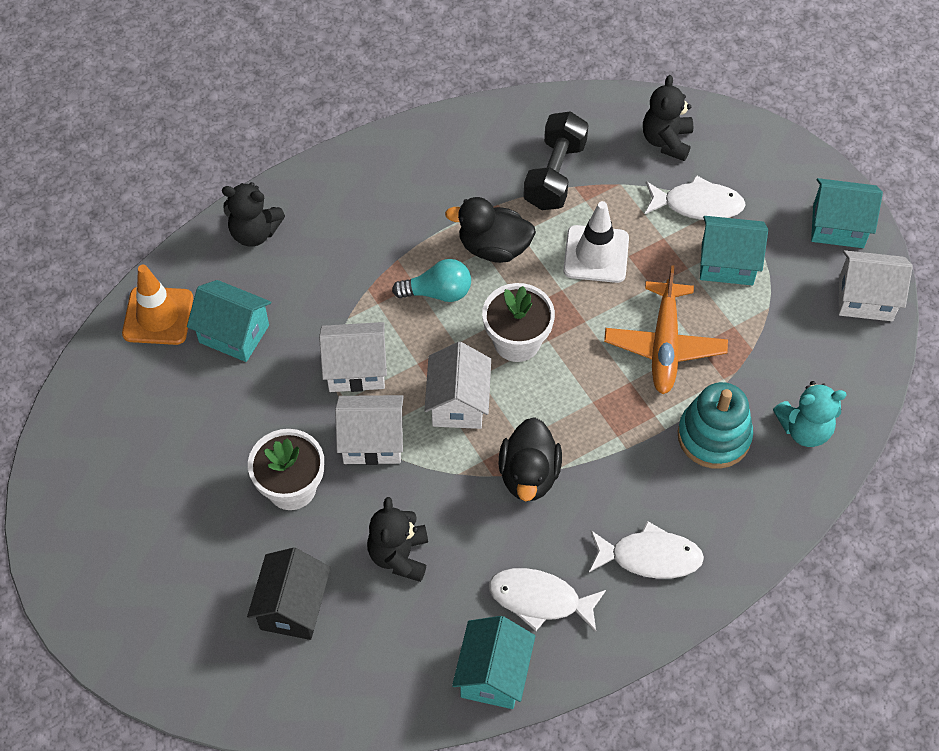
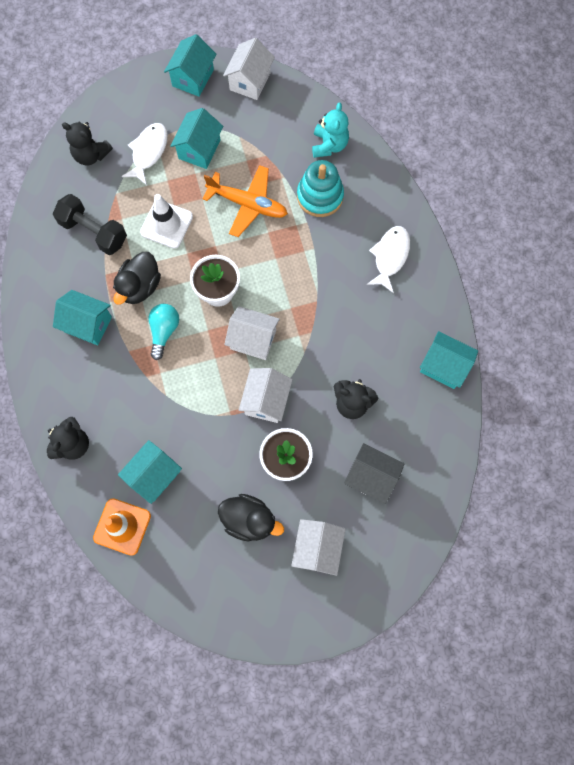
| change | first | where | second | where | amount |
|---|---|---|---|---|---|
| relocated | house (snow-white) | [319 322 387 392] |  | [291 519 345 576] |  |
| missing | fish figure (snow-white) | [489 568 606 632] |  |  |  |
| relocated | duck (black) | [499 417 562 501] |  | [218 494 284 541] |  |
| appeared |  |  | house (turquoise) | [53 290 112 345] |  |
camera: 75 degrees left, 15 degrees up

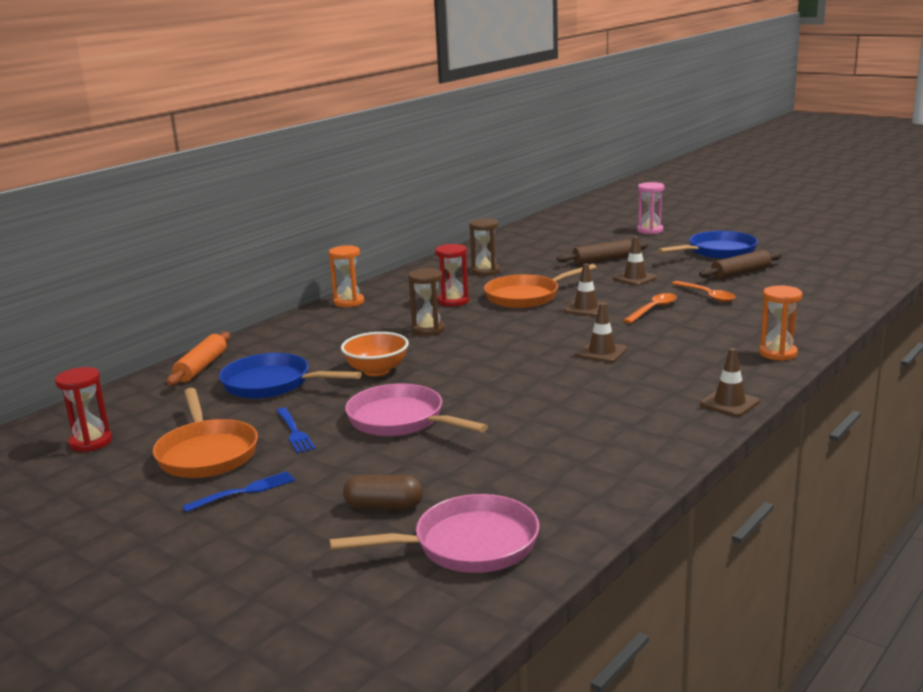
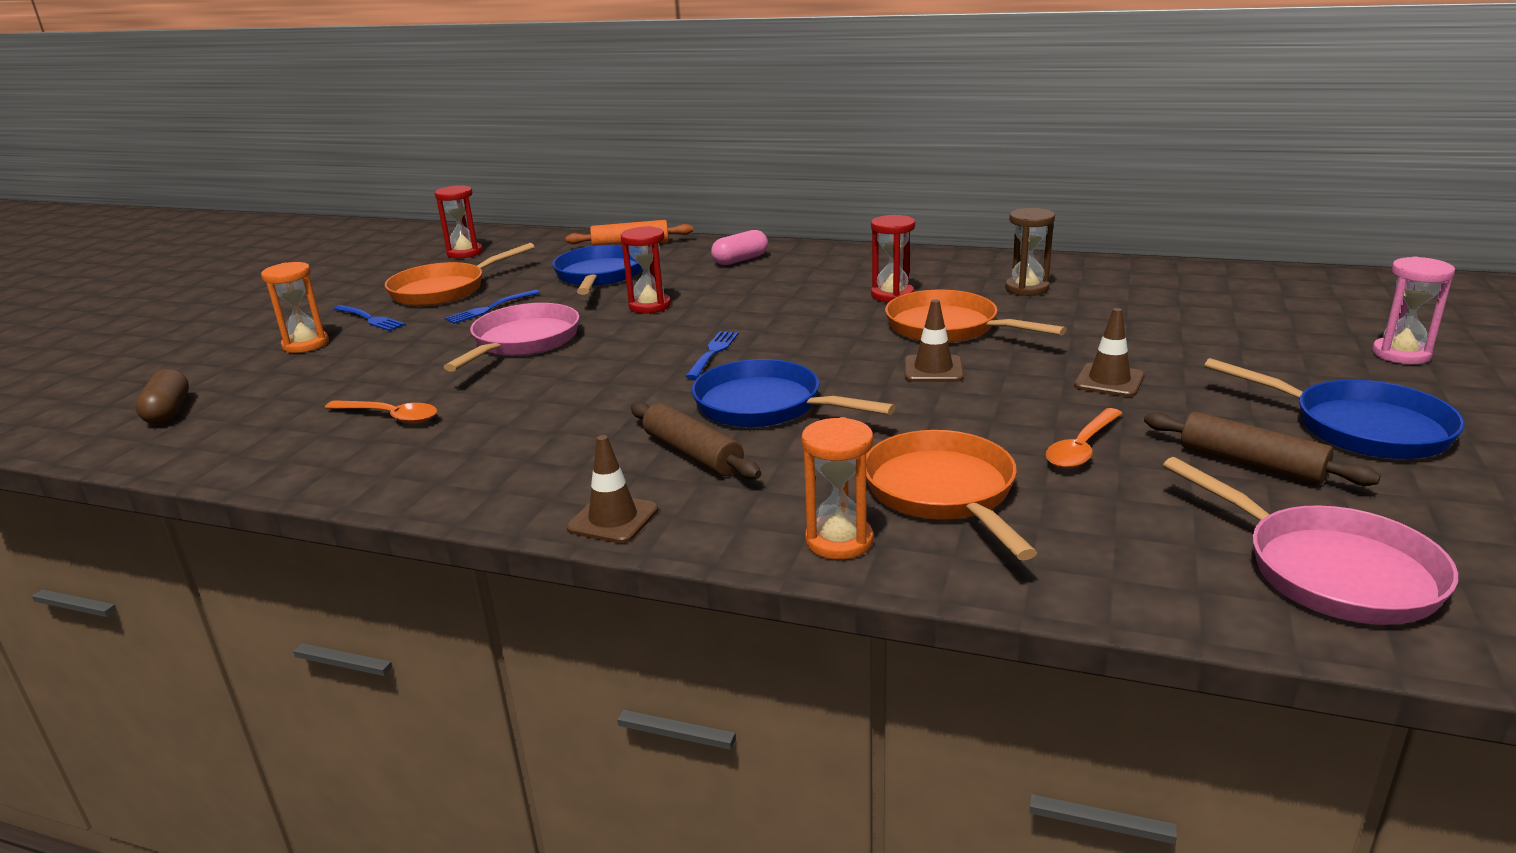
| change | first | where | second | where | amount |
|---|---|---|---|---|---|
| relocated | hourglass (orange) | [329 245 364 307] |  | [261 262 329 353] |  |
| relocated | skillet (pink) | [330 494 539 573] |  | [1163 457 1458 625] |  |
| exchanged | serving bowl (orange) | [341 332 409 376] | hourglass (crimson) | [621 226 671 313] |  |
| relocated | pill shape (russet) | [343 475 423 510] |  | [135 369 189 424] |  |
| missing | hourglass (russet) | [408 268 445 336] |  |  |  |
| relocated | dough roller (russet) | [557 239 648 265] |  | [631 402 761 480] |  |
| exchanged | traffic cone (russet) | [577 303 627 363] | skillet (royal blue) | [692 359 896 428] |  |
| relocated | spoon (orange) | [623 293 677 323] |  | [325 400 437 424] |  |
| appeared |  |  | table fork (royal blue) | [685 331 739 379] |  |
| appeared |  |  | pill shape (pink) | [711 230 768 265] |  |
| appeared |  |  | skillet (orange) | [866 430 1037 560] |  |
camera: 70 degrees right, 5 degrees up

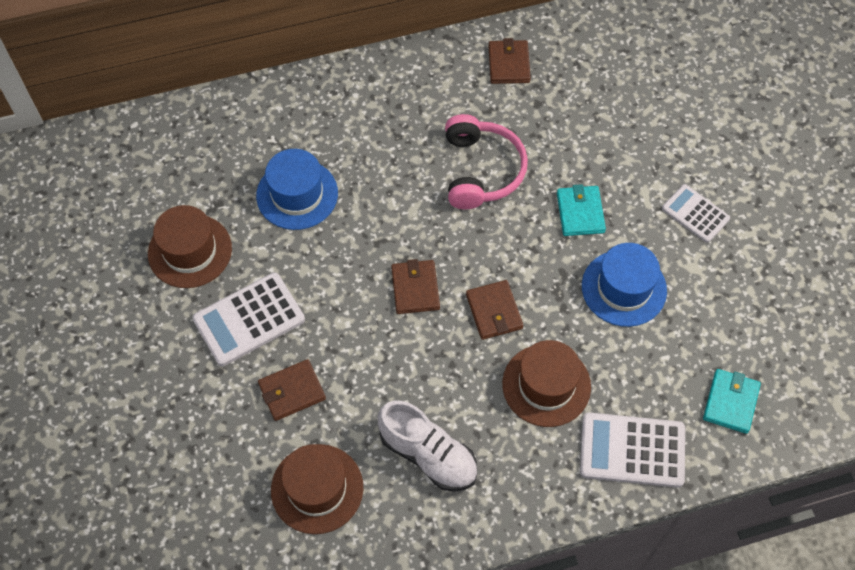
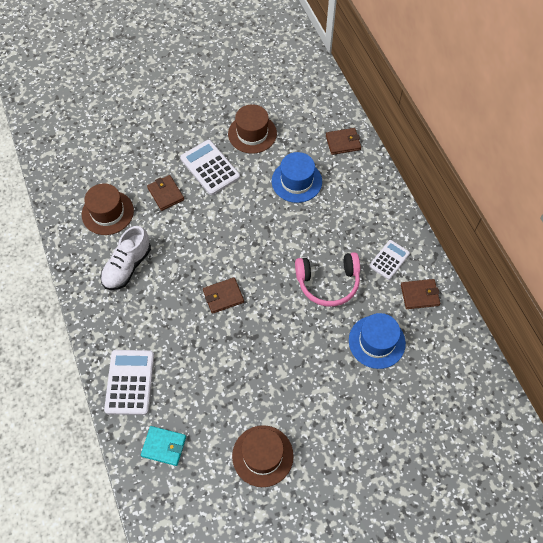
| change | first | where | second | where | amount |
|---|---|---|---|---|---|
| relocated | wallet (russet) | [391 259 440 314] |  | [326 128 361 155] |  |
| relocated | hat (russet) | [502 340 591 427] |  | [232 425 294 487] |  |
| missing | wallet (turquoise) | [557 184 606 236] |  |  |  |
| relocated | hat (royal blue) | [582 243 667 327] |  | [349 313 406 369] |  |
| relocated | pocket calculator (snow-white) | [662 184 730 243] |  | [369 240 410 280] |  |
camera: 85 degrees right, 0 degrees up

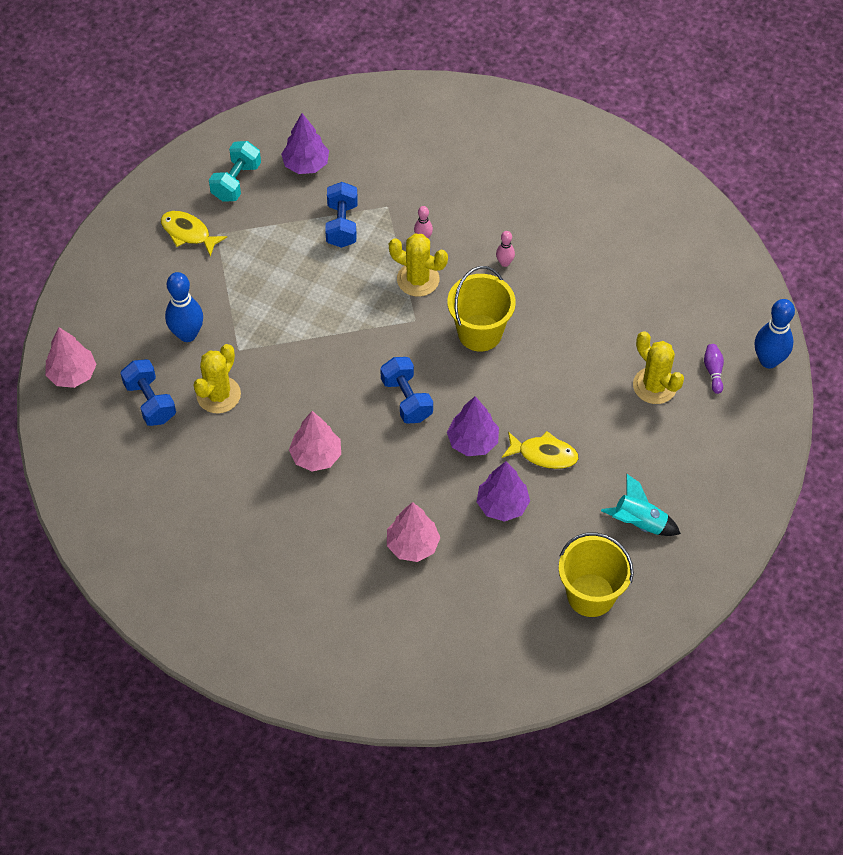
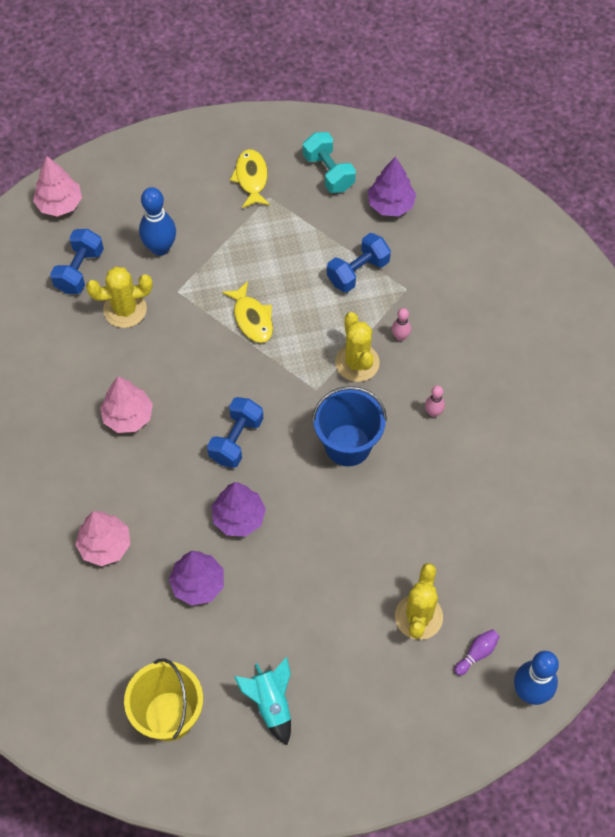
| change | first | where | second | where | amount |
|---|---|---|---|---|---|
| spun | free weight (turquoise) | [209 141 261 202] |  | [303 132 356 193] | 75 degrees clockwise |
| colour | pail (bright yellow) | [447 266 516 352] | pail (royal blue) | [312 386 387 466] |  |
| relocated | fish figure (bright yellow) | [502 431 579 469] |  | [222 281 273 343] |  |
camera: 50 degrees right, 5 degrees up

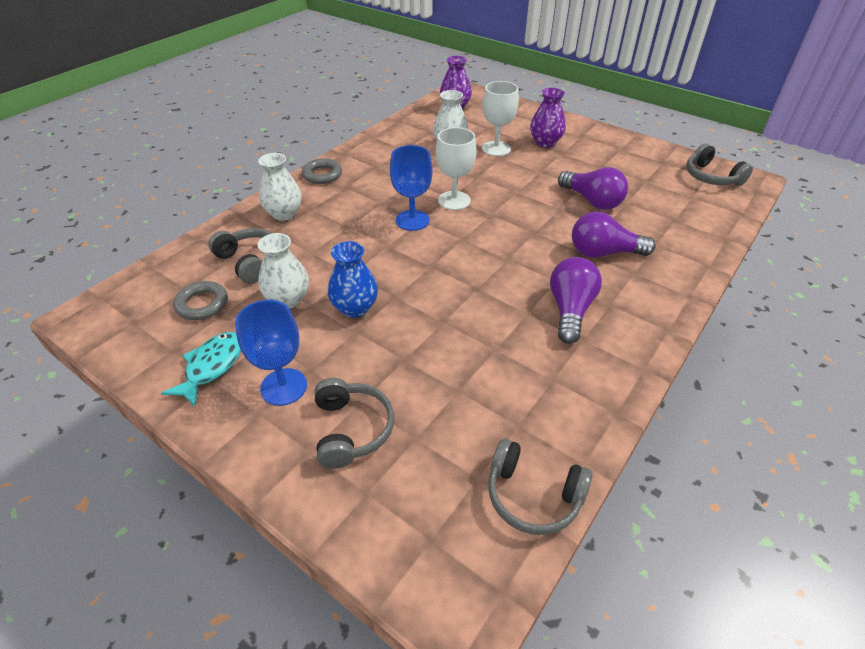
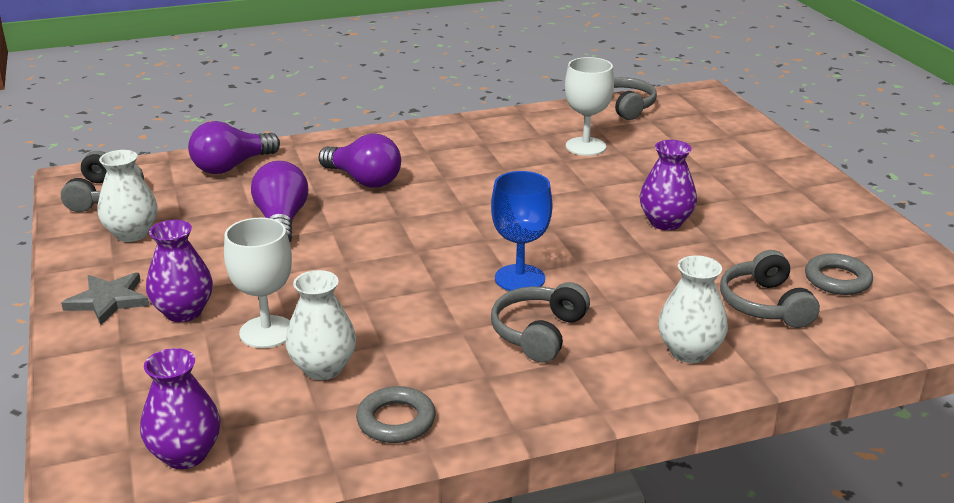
| change | first | where | second | where | amount |
|---|---|---|---|---|---|
| missing | fish figure (turquoise) | [161 332 241 407] |  |  |  |
| missing | goblet (royal blue) | [235 300 307 406] |  |  |  |
| relocated | flower vase (snow-white) | [257 233 309 309] |  | [98 150 158 242] |  |
| relocated | torus (grey) | [302 158 342 184] |  | [356 386 436 443] |  |
| relocated | headset (grey) | [314 378 394 469] |  | [491 282 590 363] |  |
| colour | flower vase (royal blue) | [328 241 378 318] | flower vase (royal purple) | [640 140 697 230] |  |
| relocated | goblet (snow-white) | [436 127 477 210] |  | [565 57 614 156] |  |
| relocated | bulb (royal purple) | [550 257 602 344] |  | [188 121 280 174] |  |
| appeared |  |  | star (grey) | [61 272 149 325] |  |
camera: 145 degrees left, 15 degrees down

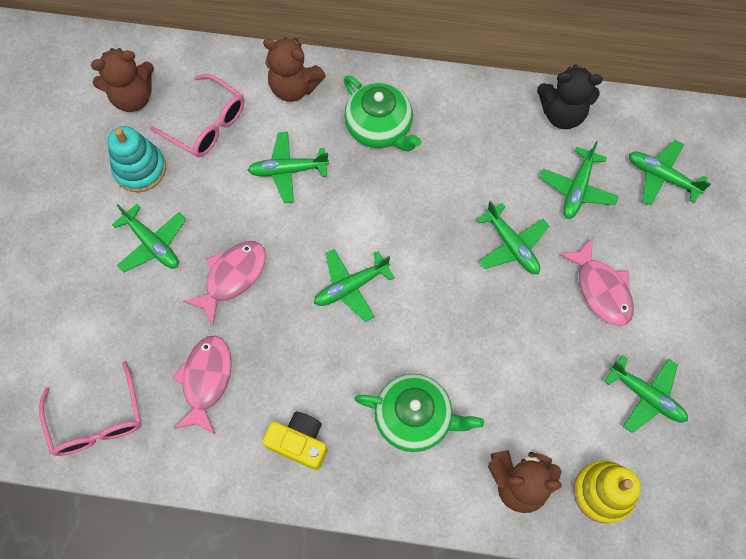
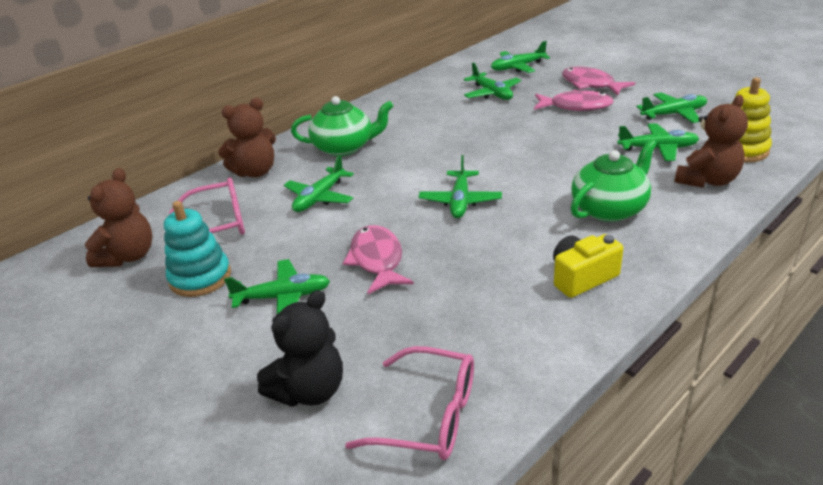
| change | first | where | second | where | amount |
|---|---|---|---|---|---|
| relocated | fish figure (pink) | [172 336 232 435] |  | [562 67 635 95] |  |
| relocated | toy plane (green) | [476 201 549 274] |  | [617 123 699 161] |  |
| relocated | teddy (black) | [537 65 603 129] |  | [257 290 343 407] |  |
camera: 50 degrees left, 35 degrees down

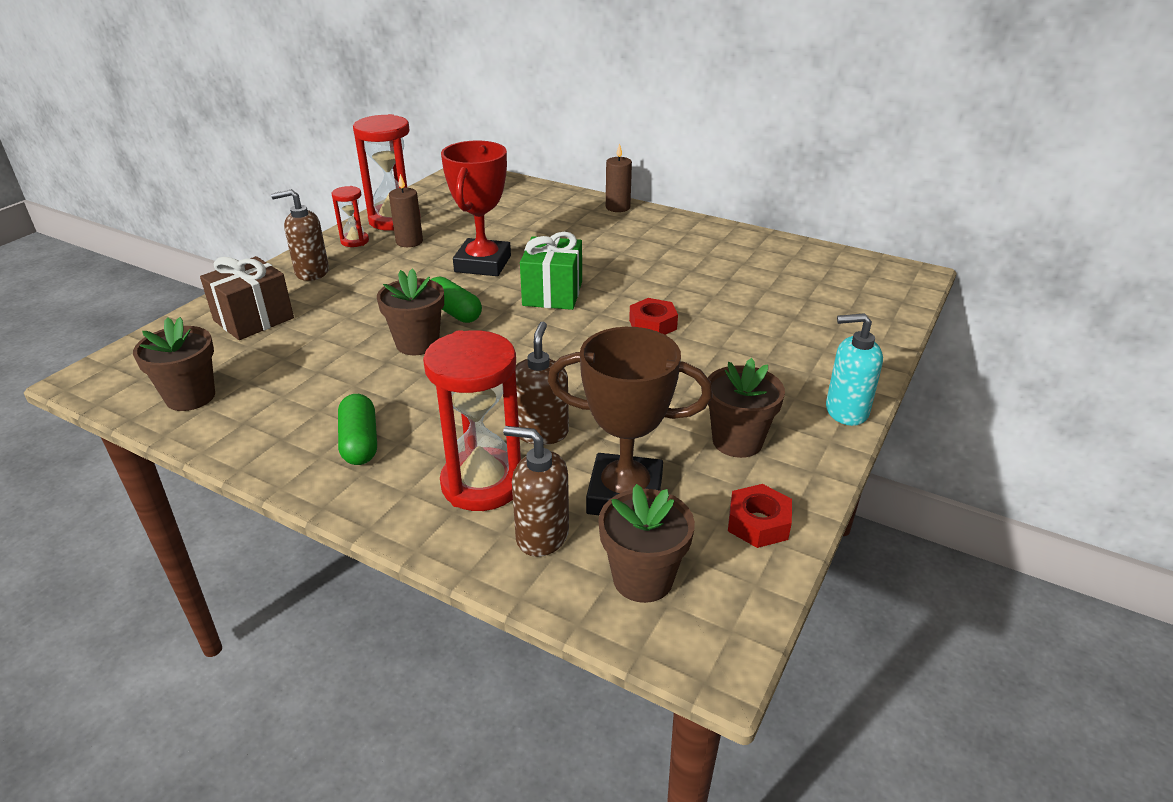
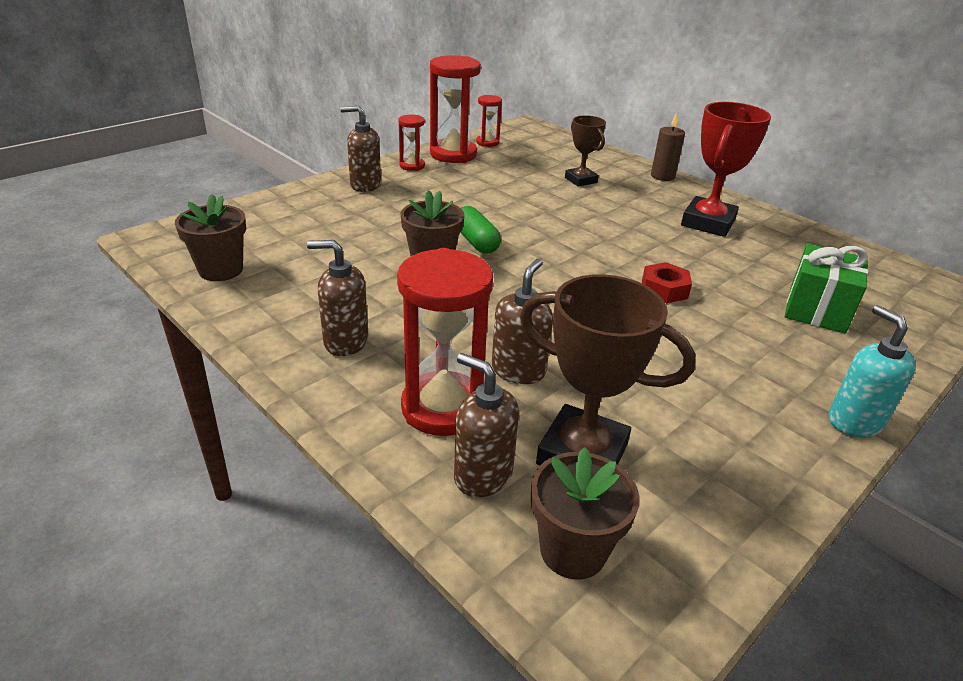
| change | first | where | second | where | amount |
|---|---|---|---|---|---|
| missing | gift (russet) | [200 256 294 340] |  |  |  |
| exchanged | pill shape (green) | [338 394 377 465] | soap pump (russet) | [307 240 368 356] |  |
| missing | candle (russet) | [389 174 423 247] |  |  |  |
| relocated | award cup (crimson) | [441 140 511 276] |  | [681 102 771 237] |  |
| relocated | gift (green) | [520 232 582 310] |  | [785 244 868 334] |  |
| missing | plant pot (russet) | [708 358 785 458] |  |  |  |
| missing | hexagon nut (crimson) | [728 484 792 548] |  |  |  |
| spun | soap pump (turquoise) | [826 313 883 426] |  | [828 305 916 437] | 45 degrees clockwise |
| appeared |  |  | hourglass (crimson) | [476 95 502 147] |  |
| appeared |  |  | award cup (russet) | [565 115 606 187] |  |
camera: 15 degrees right, 0 degrees up

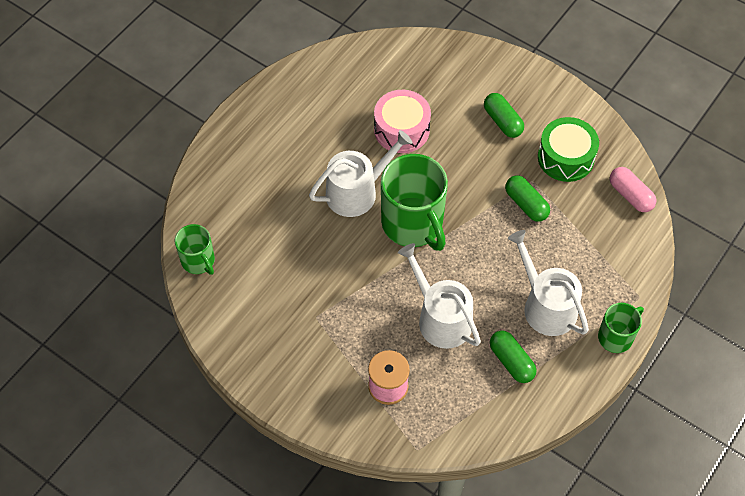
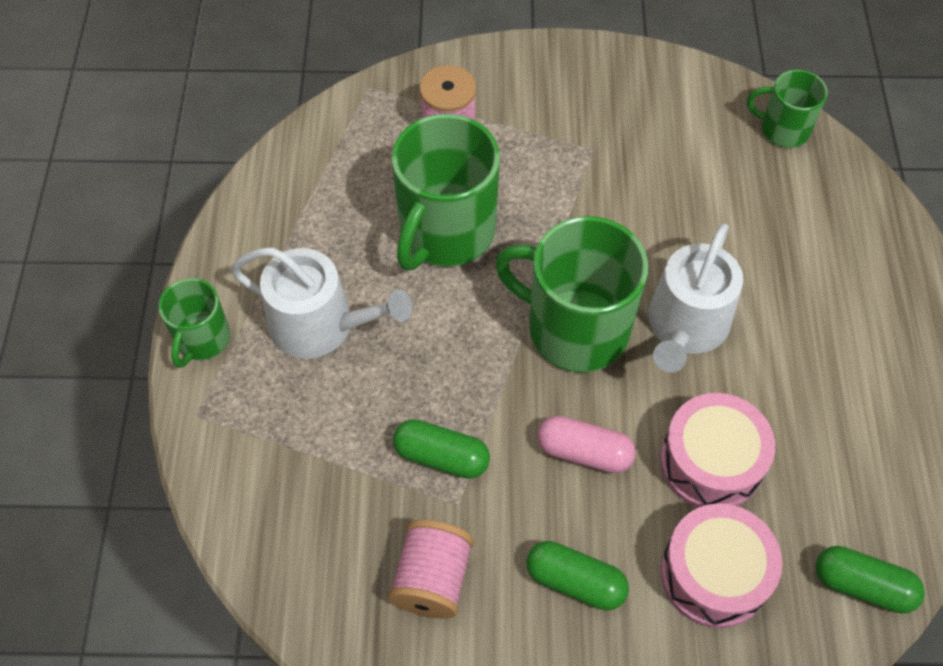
| change | first | where | second | where | amount |
|---|---|---|---|---|---|
| exchanged | sprinkling can (snow-white) | [398 243 481 349] | coffee mug (green) | [392 114 500 270] |  |
| relocated | pill shape (green) | [490 330 537 383] |  | [815 546 925 614] |  |
| exchanged | snare drum (green) | [538 117 599 182] | reel of thread (pink) | [388 519 474 619] |  |
| relocated | pill shape (pink) | [610 167 656 212] |  | [537 416 636 473] |  |
| appeared |  |  | snare drum (pink) | [661 503 782 628] |  |
camera: 145 degrees right, 0 degrees up

